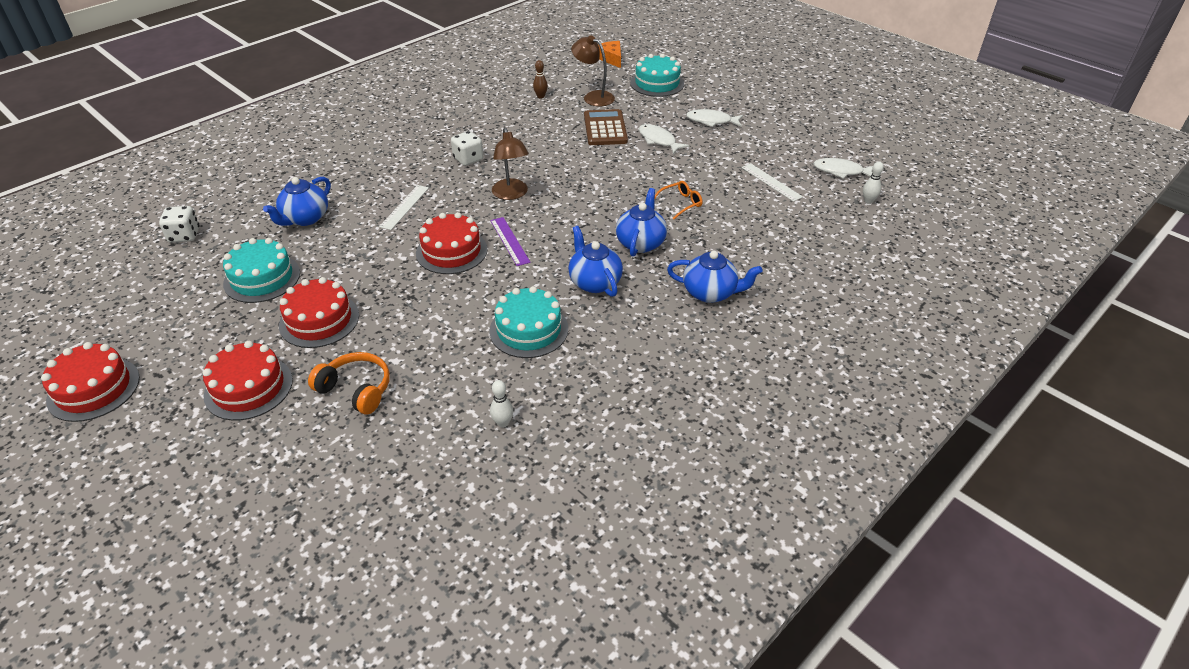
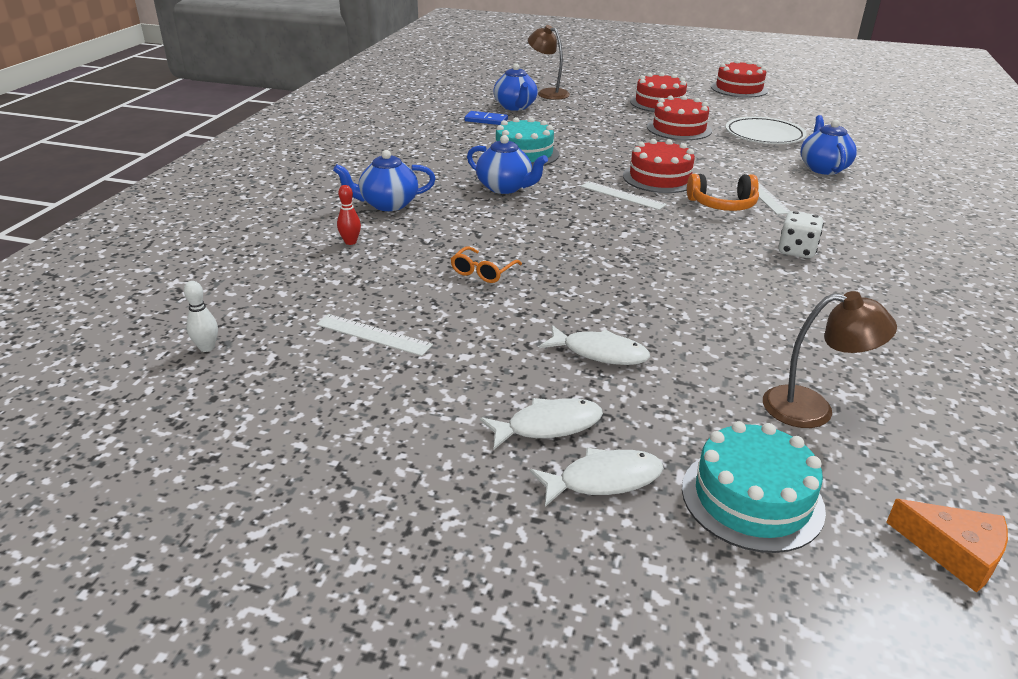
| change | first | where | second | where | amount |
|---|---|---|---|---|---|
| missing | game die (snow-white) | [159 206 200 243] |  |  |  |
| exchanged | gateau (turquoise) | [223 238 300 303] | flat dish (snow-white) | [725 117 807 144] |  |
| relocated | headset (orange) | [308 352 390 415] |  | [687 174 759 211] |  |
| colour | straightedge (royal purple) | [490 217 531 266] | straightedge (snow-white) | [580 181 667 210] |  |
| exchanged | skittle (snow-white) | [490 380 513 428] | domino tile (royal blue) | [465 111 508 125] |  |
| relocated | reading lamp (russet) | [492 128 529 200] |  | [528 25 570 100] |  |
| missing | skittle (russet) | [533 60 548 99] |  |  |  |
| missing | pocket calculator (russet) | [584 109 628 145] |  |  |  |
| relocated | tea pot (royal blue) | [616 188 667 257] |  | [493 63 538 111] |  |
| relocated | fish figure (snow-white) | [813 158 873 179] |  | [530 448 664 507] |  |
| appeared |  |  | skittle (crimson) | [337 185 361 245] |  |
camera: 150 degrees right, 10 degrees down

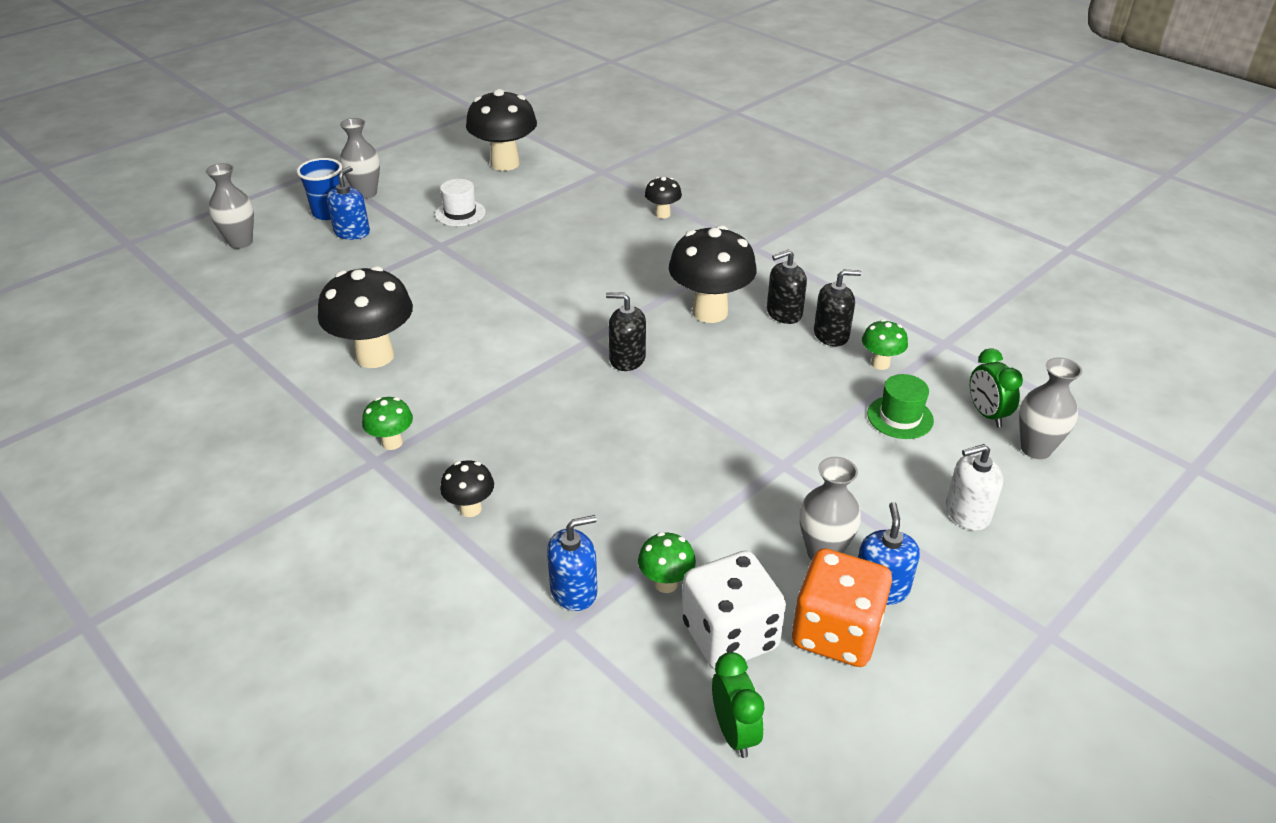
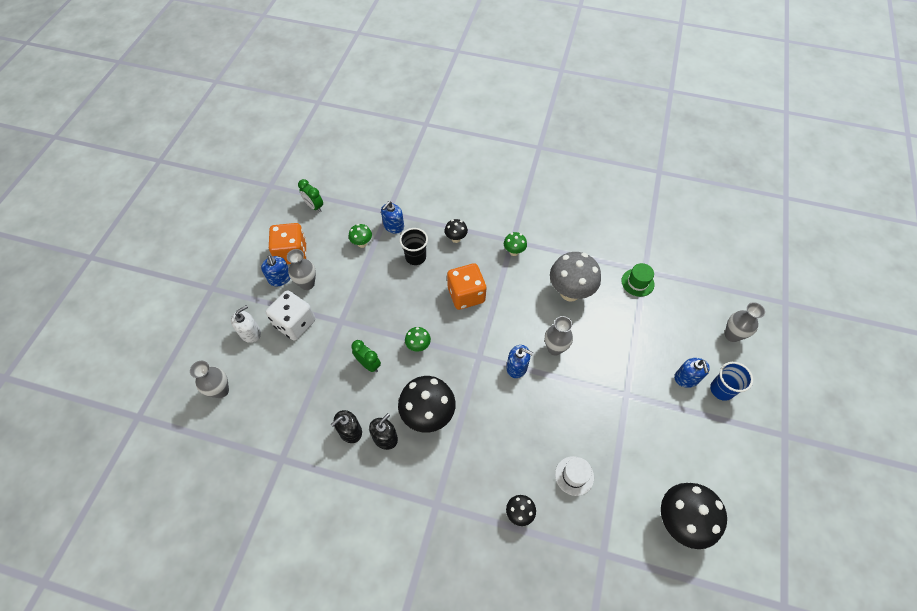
| change | first | where | second | where | amount |
|---|---|---|---|---|---|
| colour | mushroom (black) | [318 266 413 368] | mushroom (grey) | [550 252 601 302] |  |
| relocated | flower vase (grey) | [340 118 380 199] |  | [545 316 573 355] |  |
| relocated | hat (snow-white) | [435 179 486 226] |  | [555 456 594 496] |  |
| missing | soap pump (black) | [606 292 646 371] |  |  |  |
| relocated | game die (snow-white) | [682 551 786 669] |  | [266 290 315 341] |  |
| relocated | mushroom (green) | [862 319 908 370] |  | [405 327 431 352] |  |
| relocated | hat (green) | [867 374 934 439] |  | [622 263 655 297] |  |
| relocated | bedside clock (green) | [970 348 1023 427] |  | [351 340 381 372] |  |
| appeared |  |  | beaker (black) | [399 228 428 265] |  |
| appeared |  |  | game die (orange) | [447 263 486 310] |  |
| appeared |  |  | soap pump (royal blue) | [507 345 534 378] |  |
camera: 150 degrees right, 20 degrees up

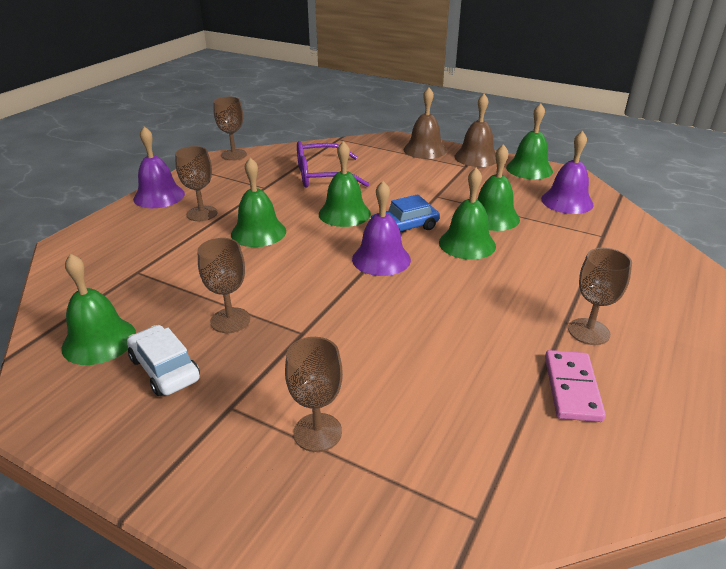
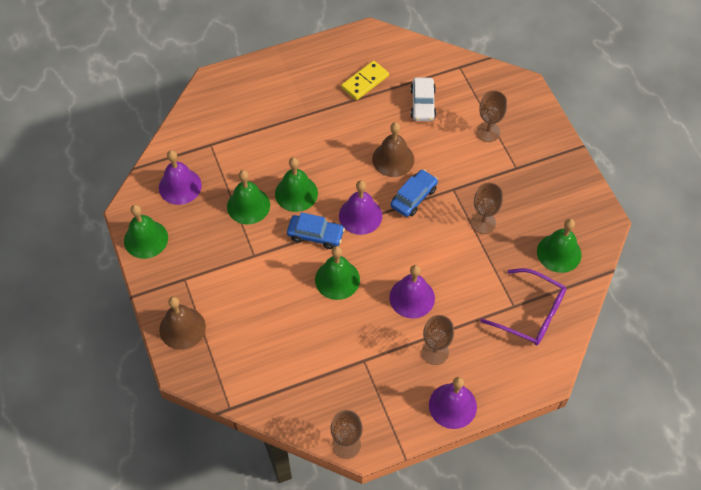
| change | first | where | second | where | amount |
|---|---|---|---|---|---|
| relocated | toy car (snow-white) | [127 325 200 396] |  | [410 77 436 121] |  |
| colour | bell (green) | [231 158 286 247] | bell (royal purple) | [389 265 435 318] |  |
| relocated | spectacles (royal purple) | [297 141 369 188] |  | [480 268 566 345] |  |
| relocated | bell (russet) | [455 94 496 167] |  | [372 122 414 177] |  |
| colour | domino tile (pink) | [545 350 606 422] | domino tile (bright yellow) | [341 61 389 100] |  |
| missing | goblet (russet) | [568 248 632 345] |  |  |  |
| appeared |  |  | toy car (royal blue) | [391 169 438 217] |  |
camera: 140 degrees left, 25 degrees up

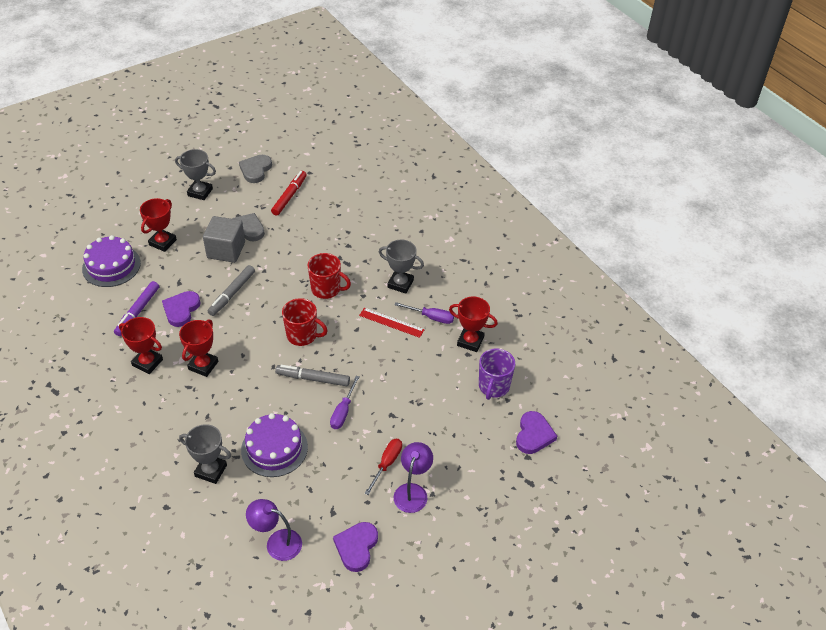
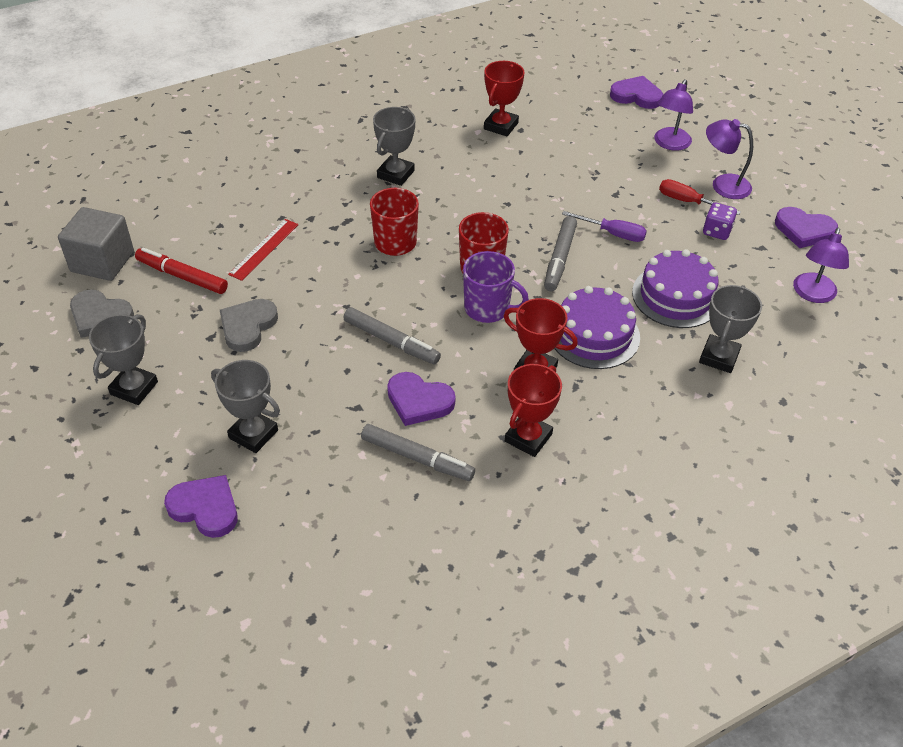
| change | first | where | second | where | amount |
|---|---|---|---|---|---|
| relocated | gateau (royal purple) | [82 235 141 287] |  | [554 286 640 369] |  |
| colour | marker (royal purple) | [114 281 159 336] | marker (grey) | [361 424 475 481] |  |
| colour | award cup (crimson) | [140 198 177 252] | award cup (grey) | [211 360 280 453] |  |
| relocated | cube (grey) | [203 216 245 263] |  | [58 207 134 281] |  |
| relocated | straightedge (crimson) | [359 308 425 338] |  | [228 219 298 281] |  |
| missing | screwdriver (royal purple) | [395 302 454 324] |  |  |  |
| relocated | coffee mug (royal purple) | [479 348 515 400] |  | [463 251 529 323] |  |
| appeared |  |  | love heart (royal purple) | [164 475 238 538] |  |
| appeared |  |  | reading lamp (royal purple) | [654 79 693 151] |  |
| appeared |  |  | game die (royal purple) | [703 202 737 240] |  |
camera: 85 degrees left, 0 degrees up

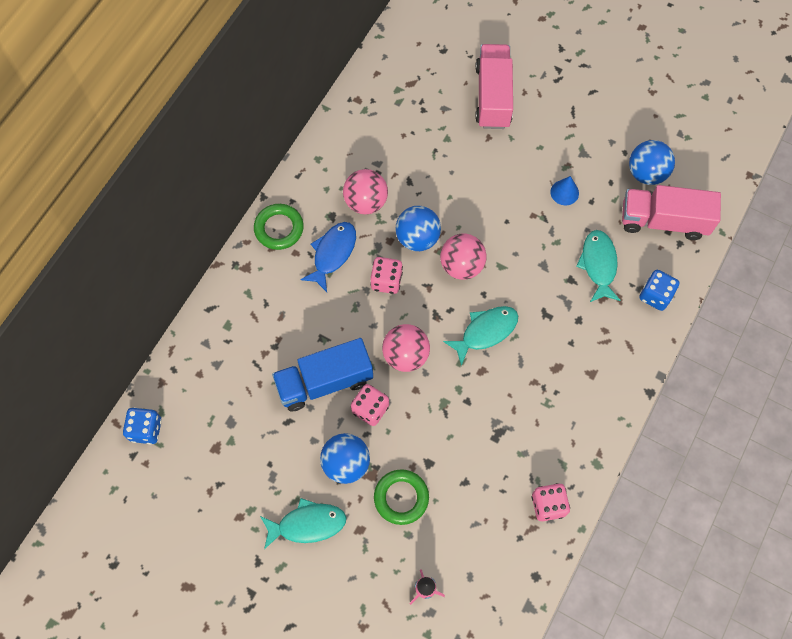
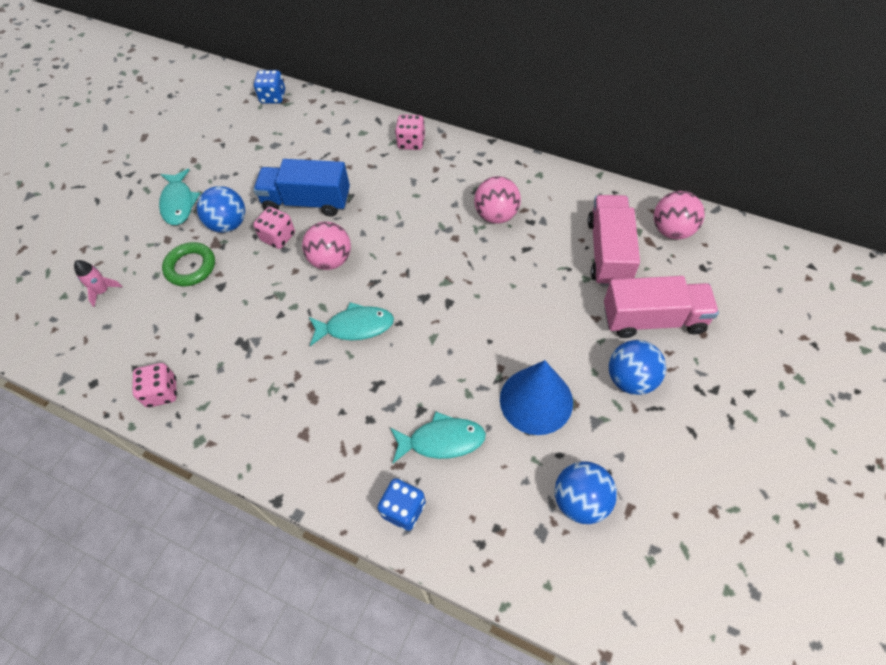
| change | first | where | second | where | amount |
|---|---|---|---|---|---|
| missing | torus (green) | [254 204 304 250] |  |  |  |
| spun | lorry (royal blue) | [272 338 373 411] |  | [253 159 350 217] | 60 degrees counterclockwise |
| missing | fish figure (royal blue) | [300 222 356 292] |  |  |  |
| relocated | game die (pink) | [370 257 403 294] |  | [395 114 425 150] |  |
| relocated | ball (royal blue) | [395 206 441 251] |  | [609 340 666 395] |  |
| relocated | ball (pink) | [440 234 486 280] |  | [654 191 705 239] |  |
| spun | fish figure (turquoise) | [443 306 518 366] |  | [309 302 394 346] | 60 degrees counterclockwise |
| size | cone (royal blue) | [550 176 579 205] |  | [500 360 573 435] | x2.08 |
| relocated | lorry (pink) | [622 185 721 240] |  | [587 195 640 286] |  |
camera: 90 degrees right, 10 degrees down

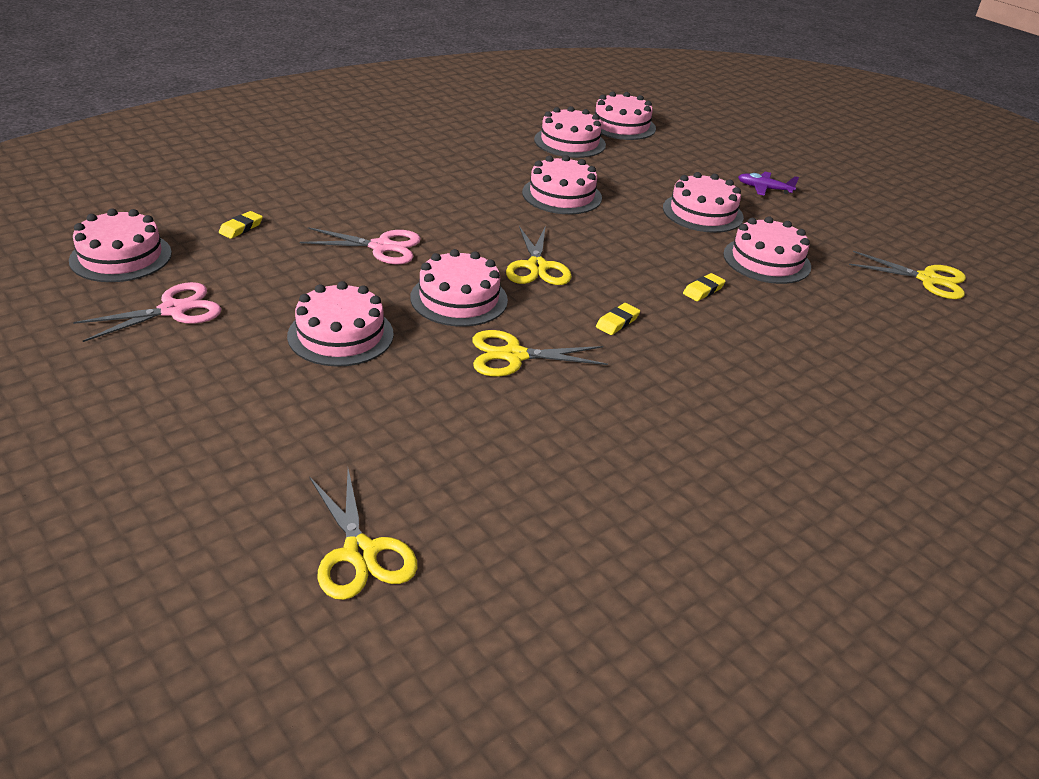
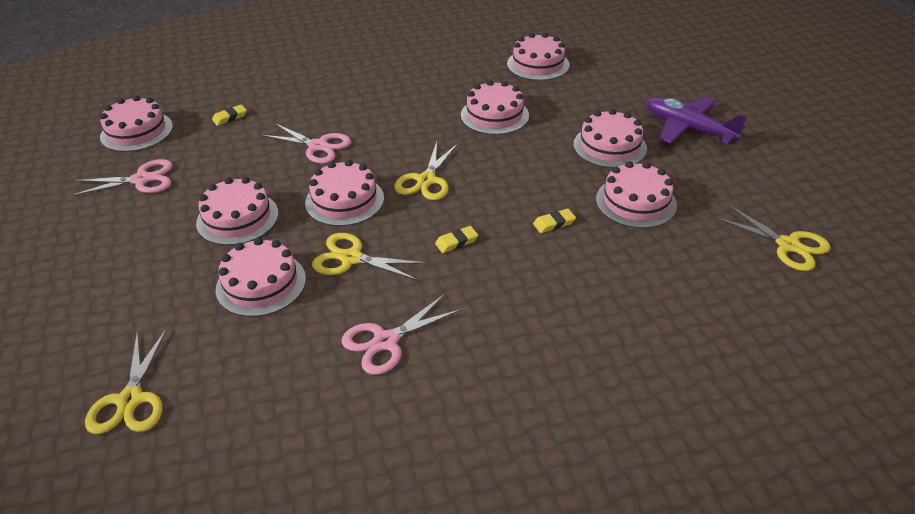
| change | first | where | second | where | amount |
|---|---|---|---|---|---|
| relocated | gateau (pink) | [594 92 656 140] |  | [216 238 306 317] |  |
| size | toy plane (royal purple) | [738 172 799 196] |  | [646 97 746 144] | x1.90 |
| appeared |  |  | scissors (pink) | [341 294 462 375] |  |
camera: 25 degrees right, 5 degrees up

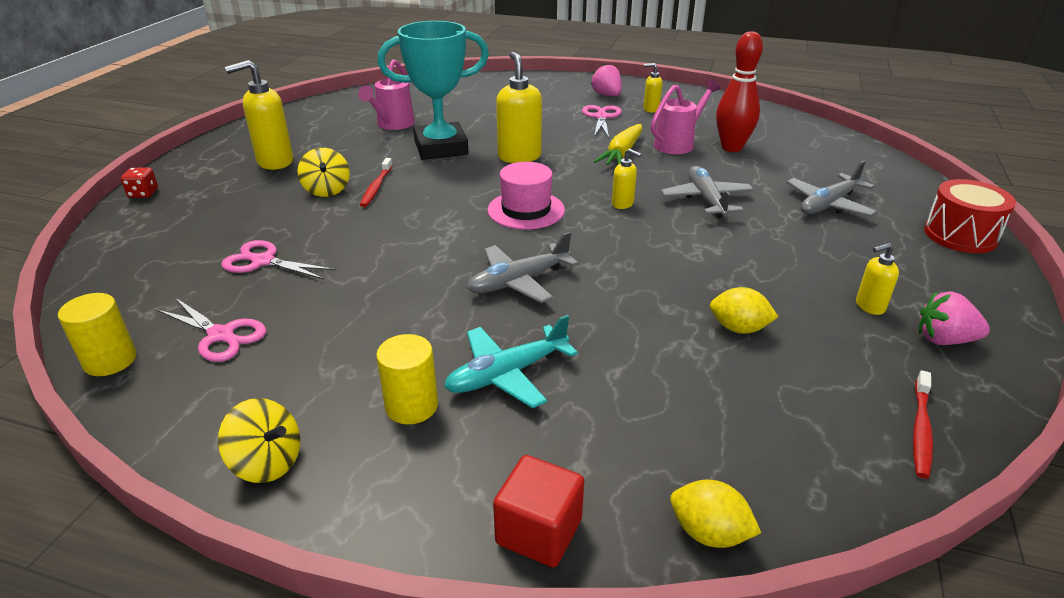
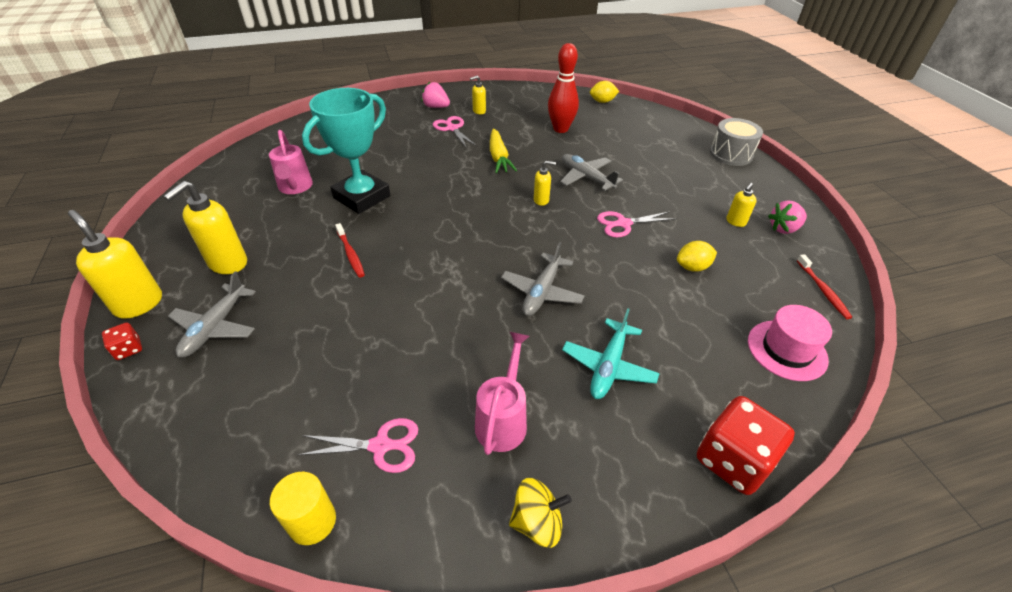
| change | first | where | second | where | amount |
|---|---|---|---|---|---|
| relocated | scissors (pink) | [221 240 335 279] |  | [597 211 677 238] |  |
| missing | toy top (bright yellow) | [297 148 350 197] |  |  |  |
| missing | cylinder shape (bright yellow) | [376 334 438 424] |  |  |  |
| relocated | hat (pink) | [488 162 565 230] |  | [748 305 832 381] |  |
| exchanged | cube (crimson) | [493 455 584 568] | game die (crimson) | [697 396 795 495] |  |
| relocated | soap pump (bright yellow) | [496 52 542 163] |  | [68 210 162 319] |  |
| relocated | sprinkling can (pink) | [651 79 721 154] |  | [475 332 529 455] |  |
| relocated | lemon (bright yellow) | [670 480 761 548] |  | [590 81 619 103] |  |
| relocated | toy plane (grey) | [786 161 877 217] |  | [168 271 256 358] |  |
| colour | snare drum (crimson) | [924 179 1016 253] | snare drum (grey) | [710 118 763 166] |  |
camera: 35 degrees left, 10 degrees up

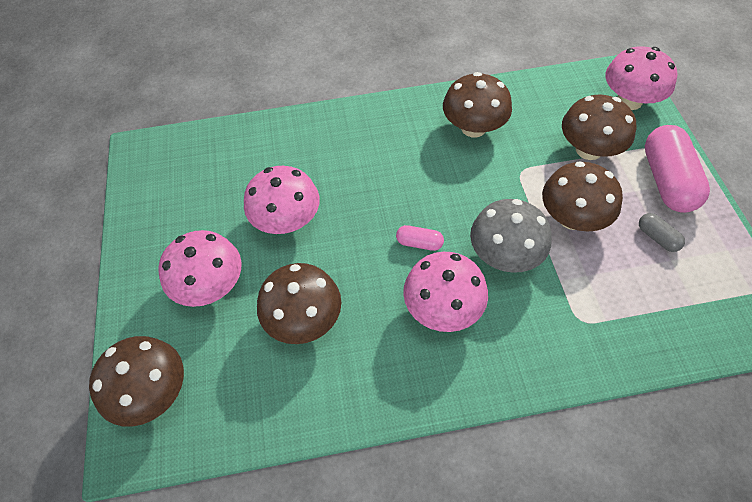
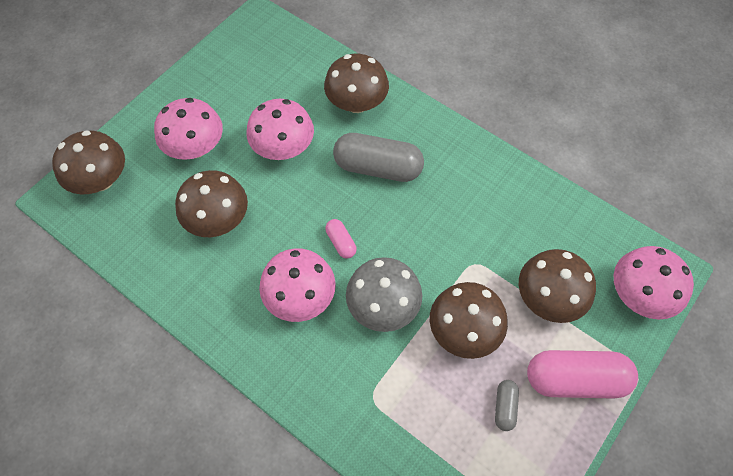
| change | first | where | second | where | amount |
|---|---|---|---|---|---|
| relocated | mushroom (russet) | [443 72 512 137] |  | [324 54 389 113] |  |
| spun | pill shape (pink) | [645 125 710 213] |  | [527 350 638 399] | 45 degrees clockwise |
| appeared |  |  | pill shape (grey) | [333 133 424 182] |  |
camera: 45 degrees right, 5 degrees up

